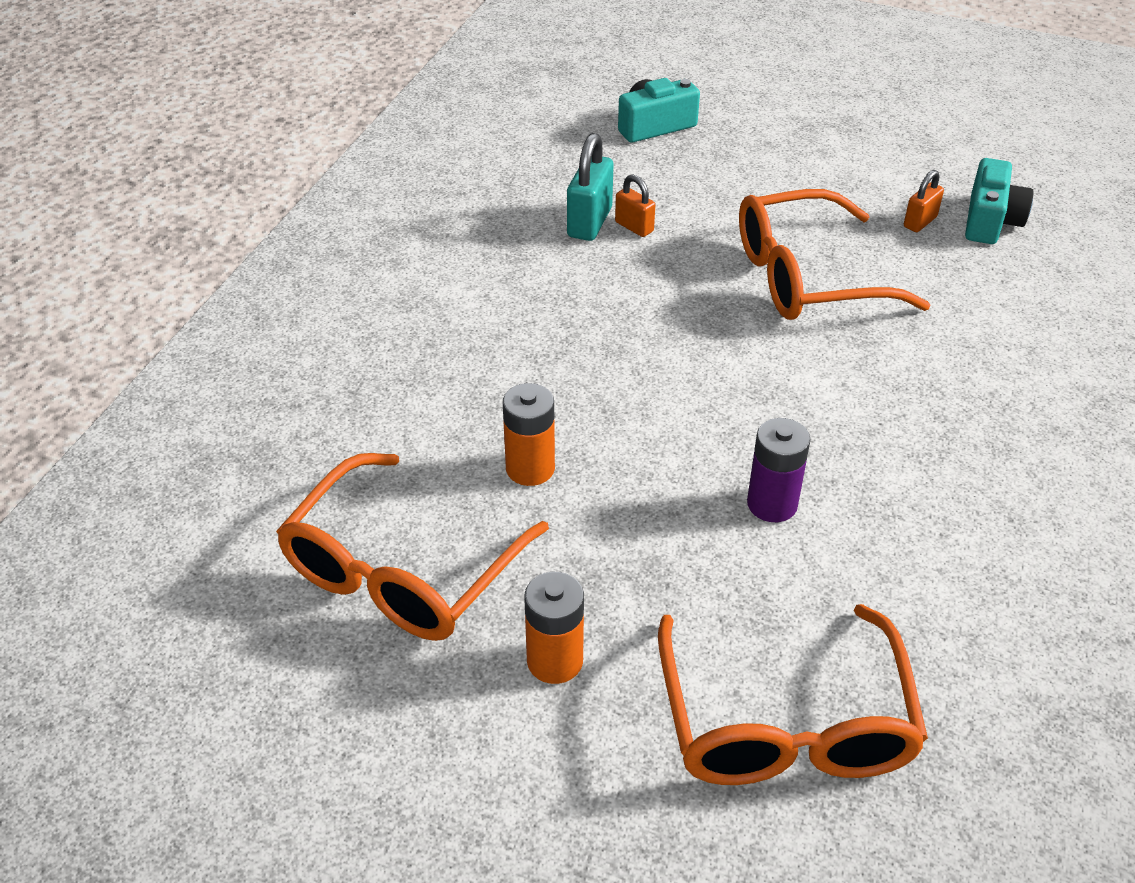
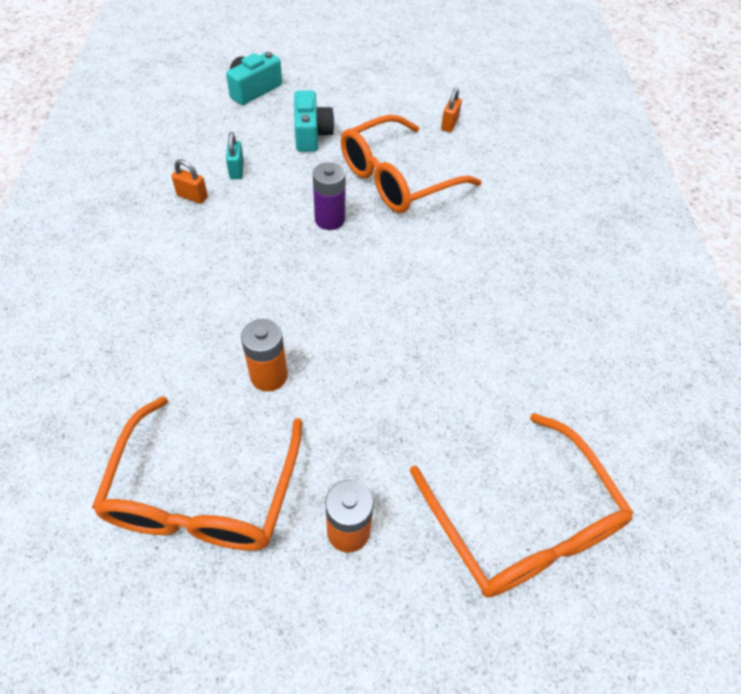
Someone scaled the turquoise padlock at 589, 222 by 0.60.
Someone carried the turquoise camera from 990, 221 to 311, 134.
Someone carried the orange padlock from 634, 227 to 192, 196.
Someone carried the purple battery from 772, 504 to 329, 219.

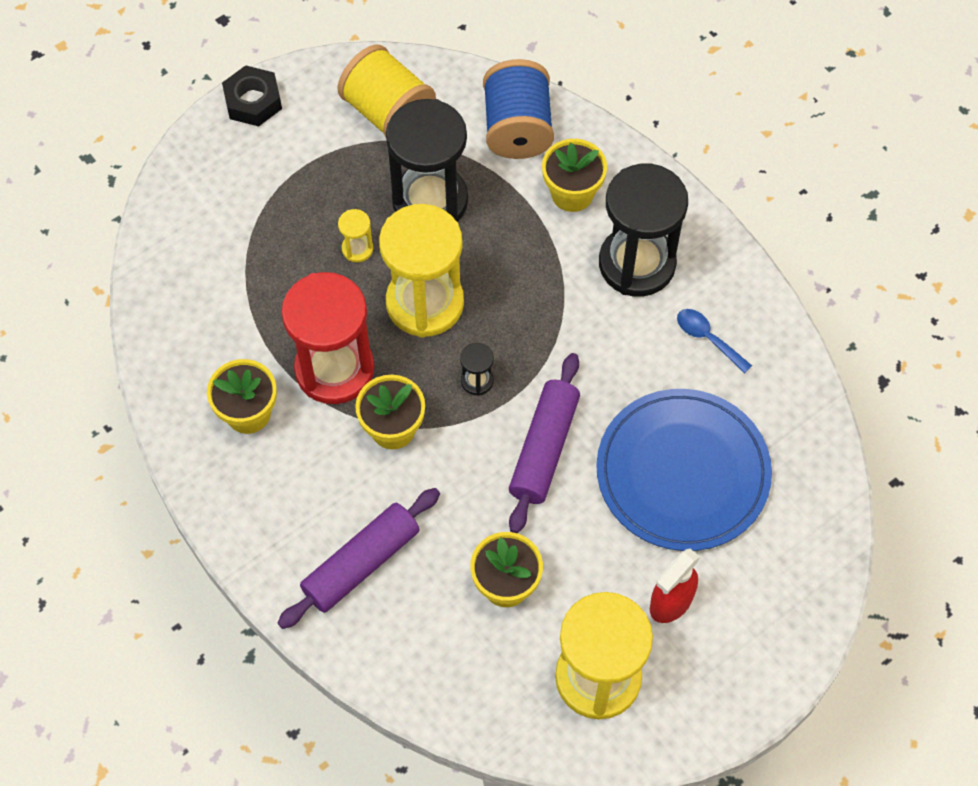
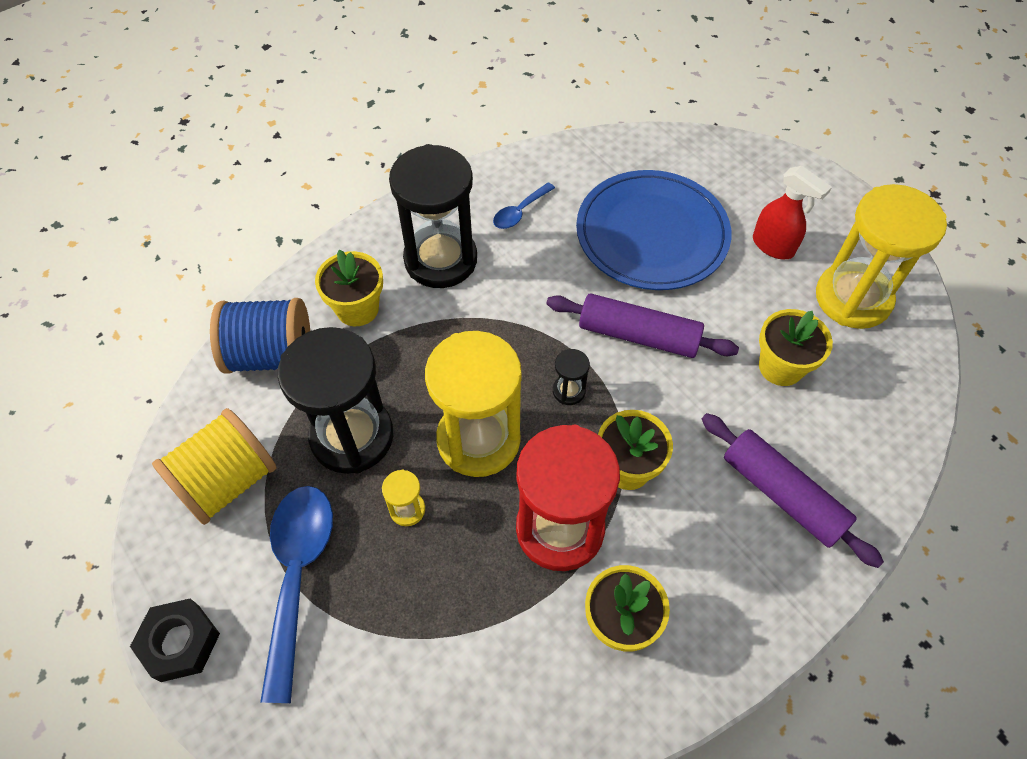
Someone put down the blue spoon at 297, 576.

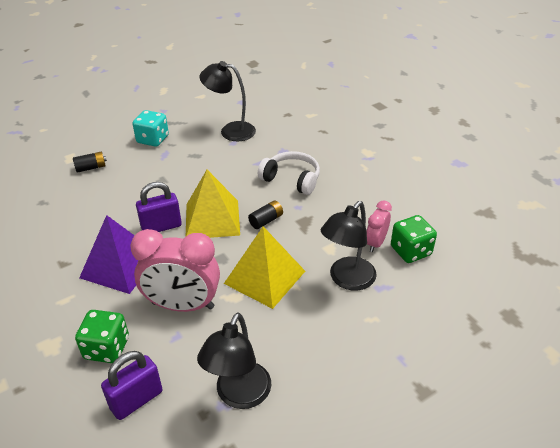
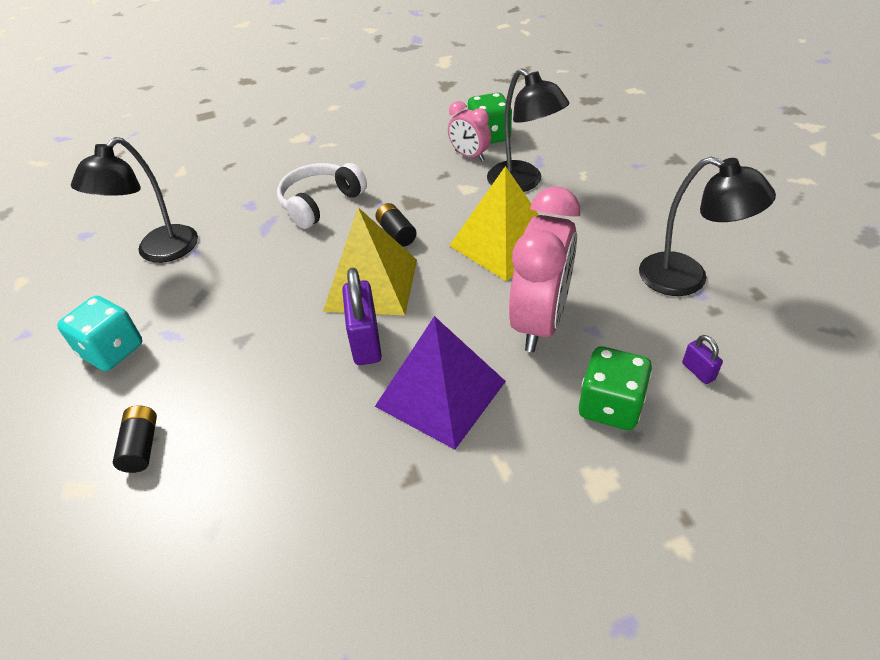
Someone scaled the purple padlock at 136, 400 by 0.50.

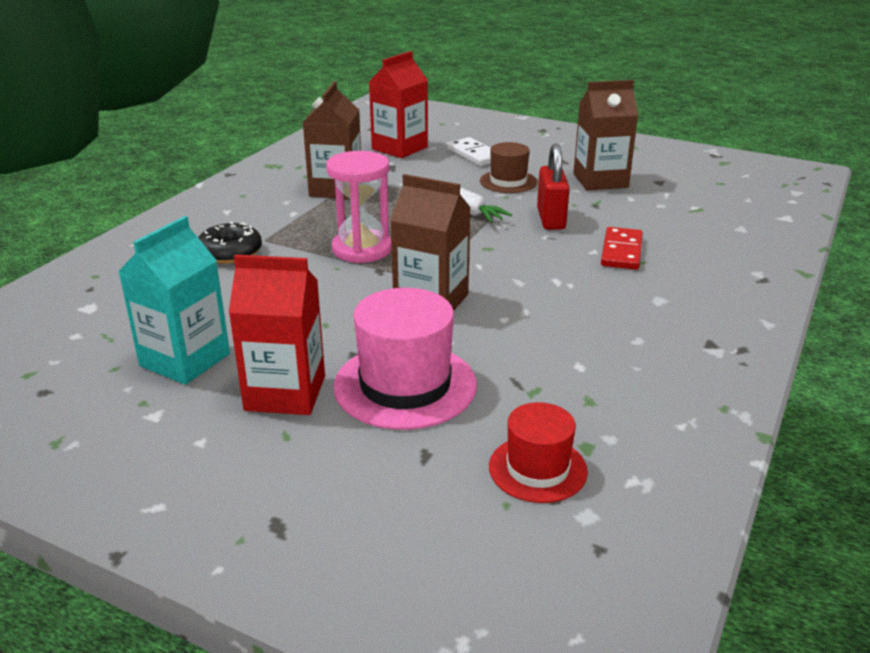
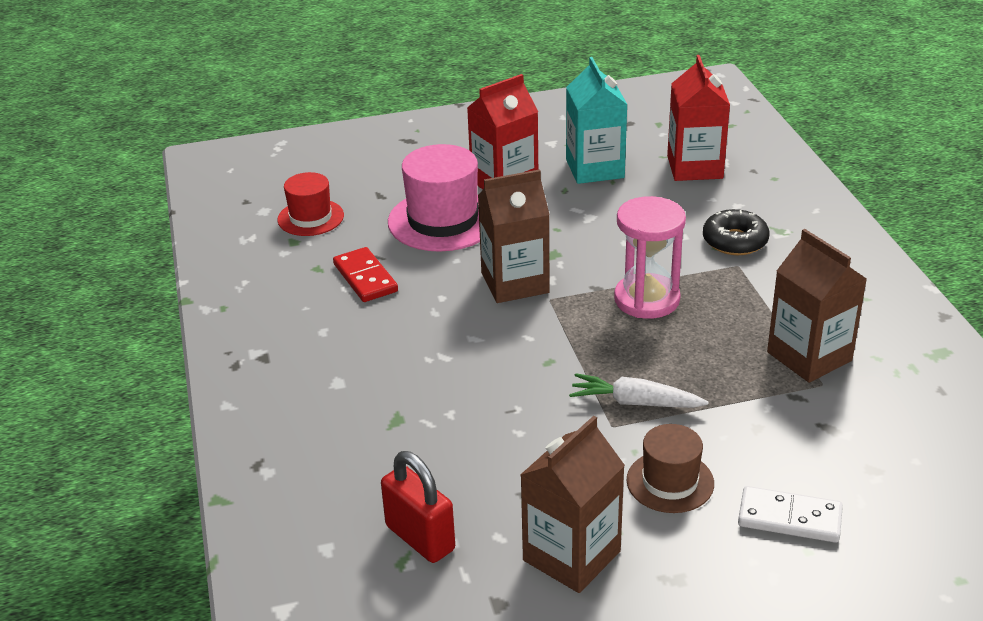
Someone carried the red carton from 399, 148 to 694, 167.
Someone carried the red padlock from 551, 219 to 420, 538.
Someone carried the red domino from 621, 251 to 365, 278.

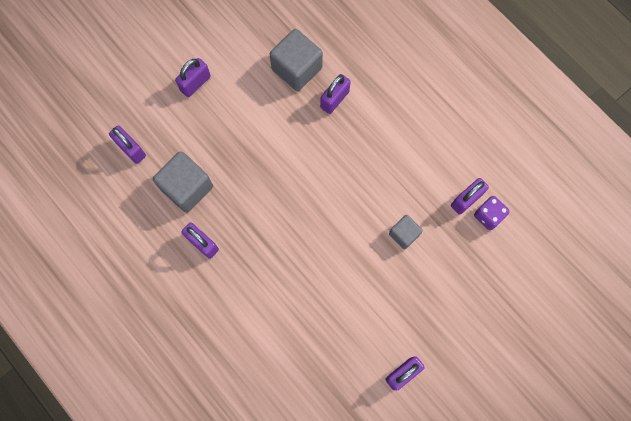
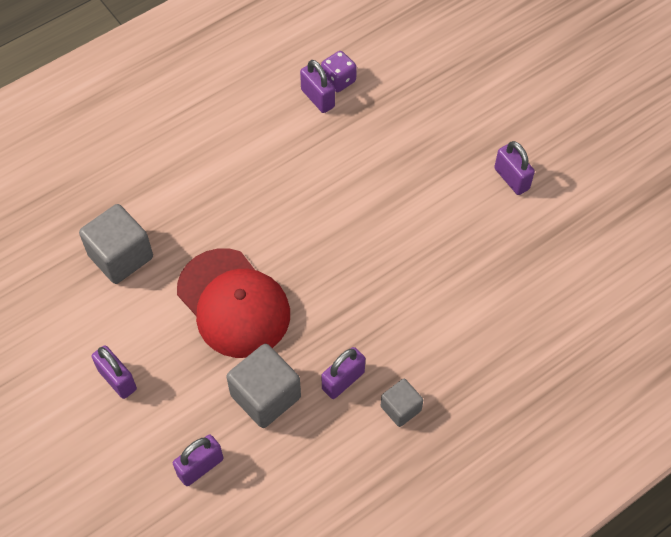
Someone took away the purple padlock at 334, 99.
Someone carried the grey cube from 404, 234 to 401, 408.
Someone put down the red cap at 233, 303.

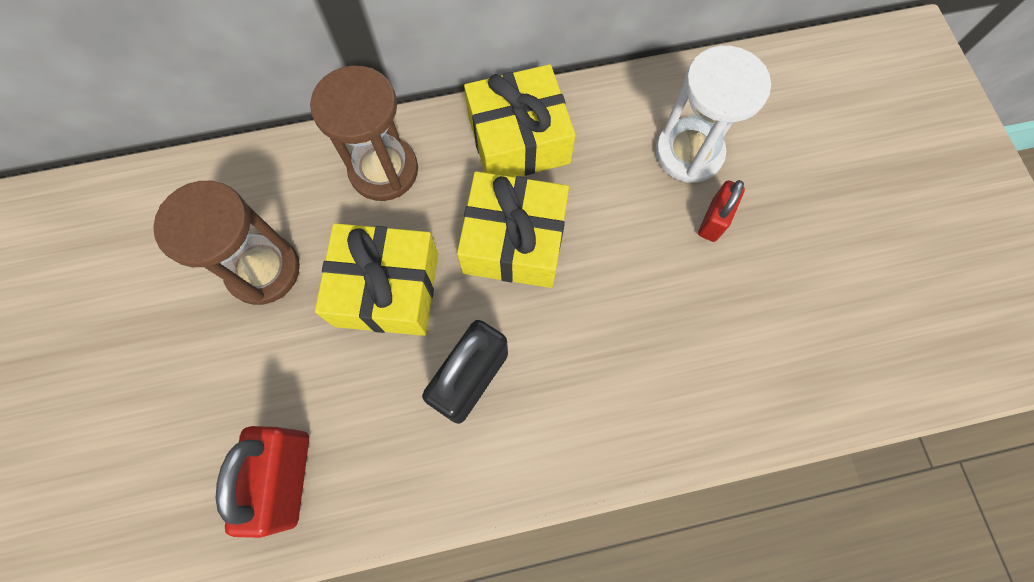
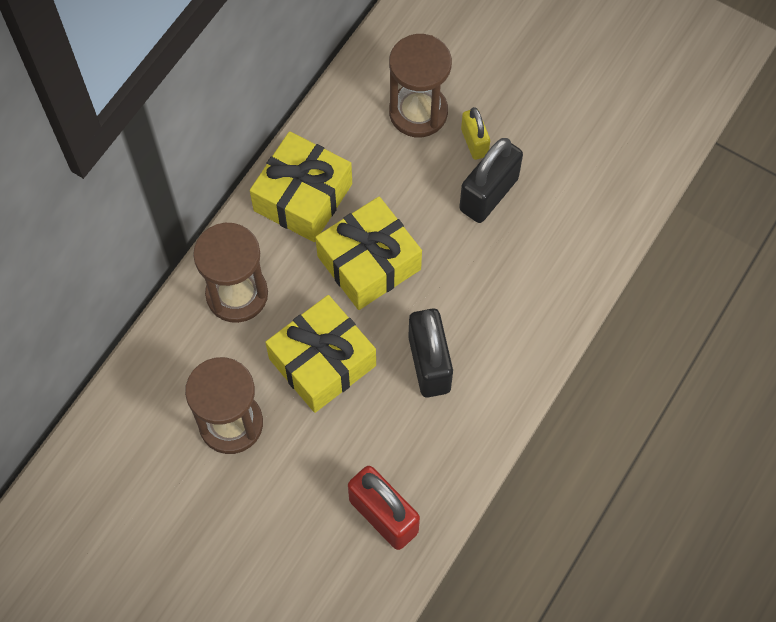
Someone repainted the white hourglass at 688, 153, which became the brown hourglass at 418, 112.
Someone repainted the red padlock at 713, 220, which became the yellow padlock at 474, 142.
Someone put down the black padlock at 489, 194.

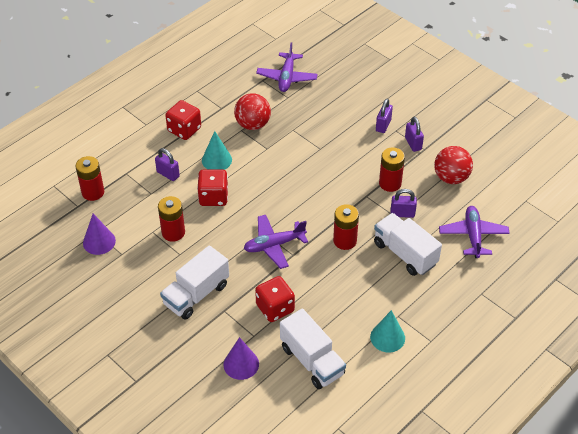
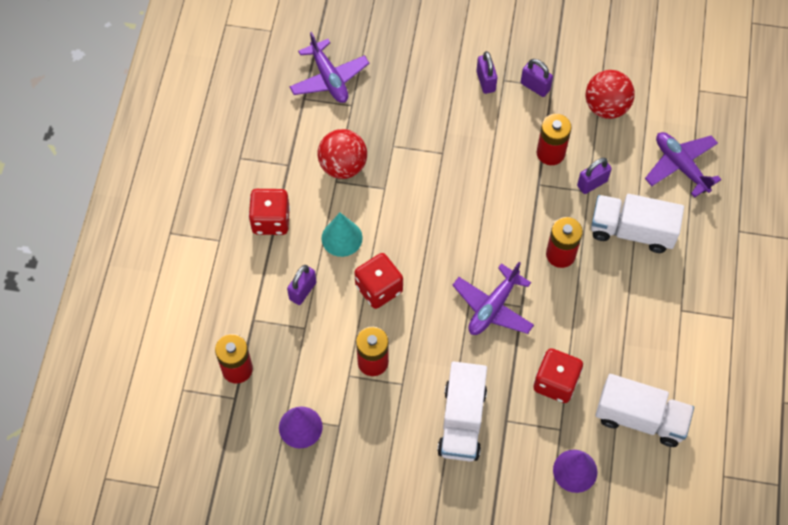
Someone rotated the purple padlock at 168, 174 by 60 degrees counterclockwise.
Someone took away the turquoise cone at 387, 337.

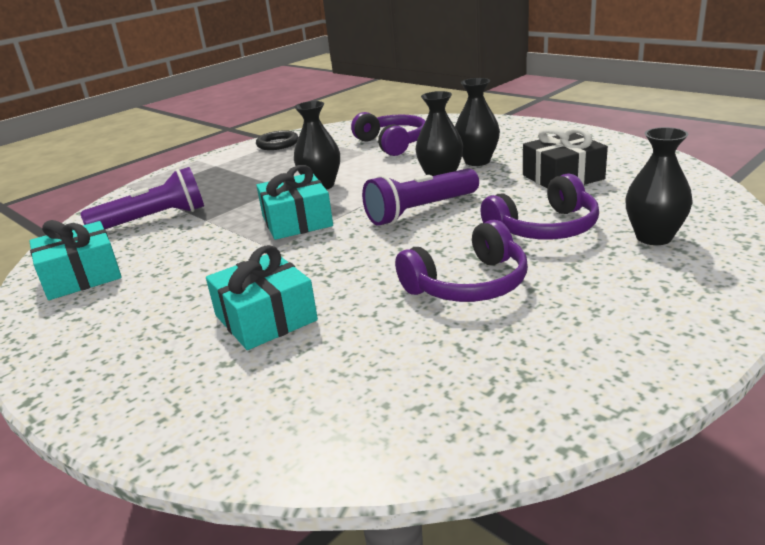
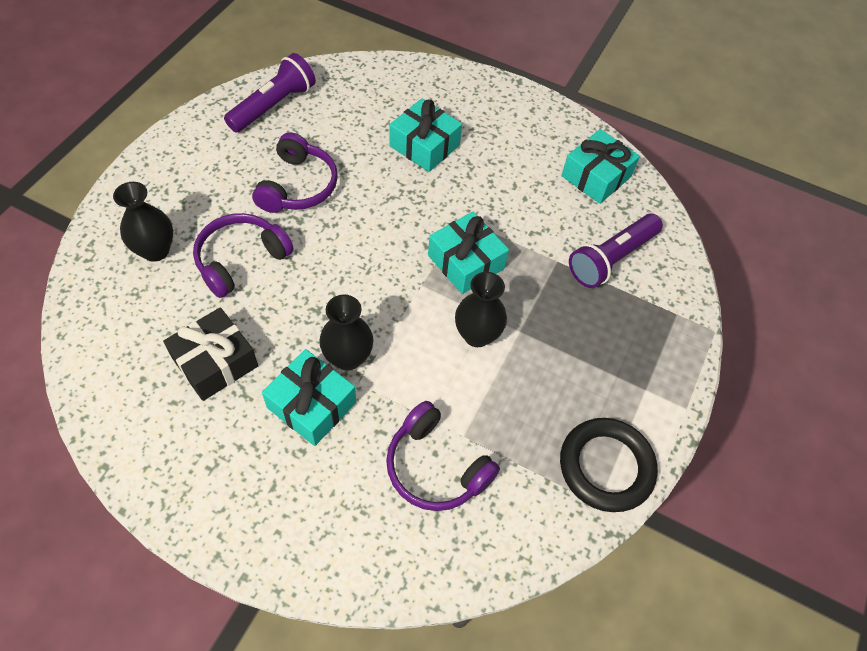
Someone swapped the black vase at 477, 161 for the turquoise gift at 312, 405.
Someone scaled the black ring at 277, 144 by 1.58.
Someone carried the purple flashlight from 420, 211 to 273, 105.
Someone rotated the purple headphones at 468, 284 by 150 degrees clockwise.

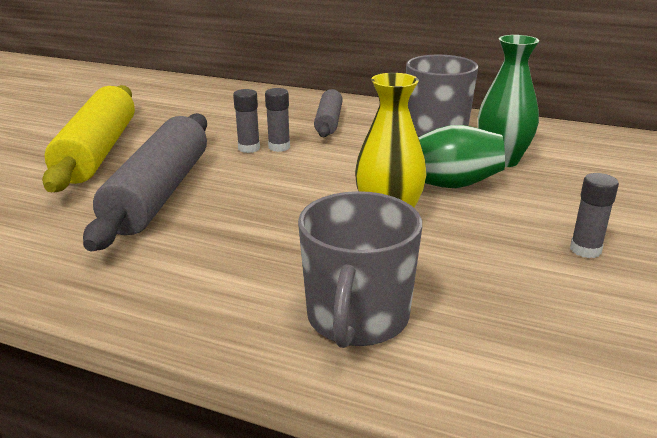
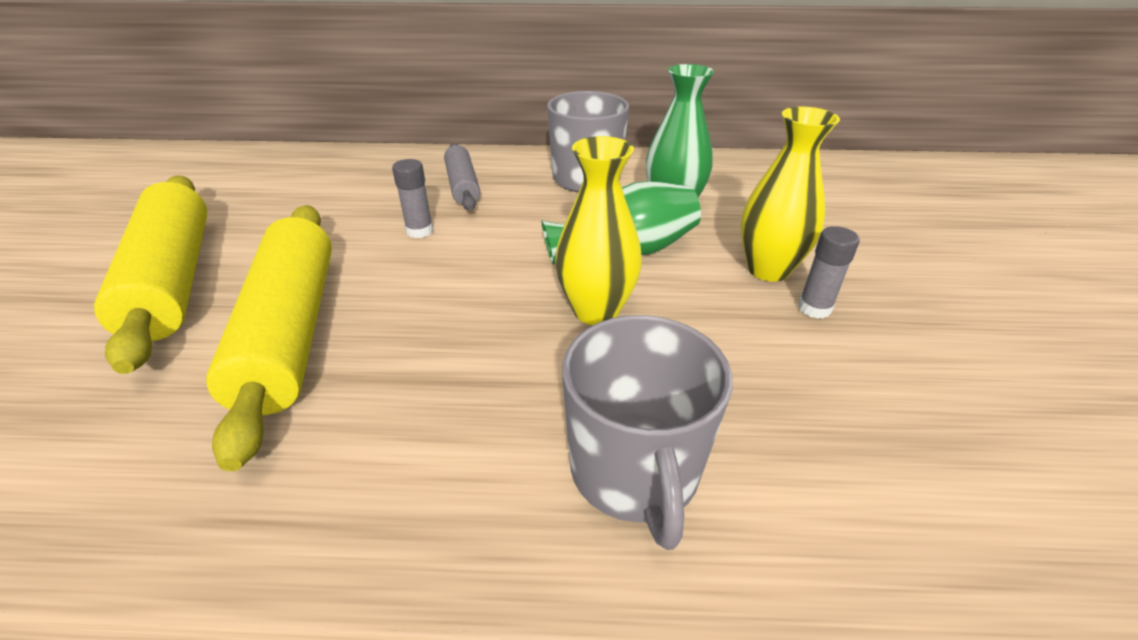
Someone took away the grey glue stick at 249, 148.
Someone repainted the grey rolling pin at 160, 193, which became the yellow rolling pin at 292, 331.
Someone put down the yellow vase at 768, 269.

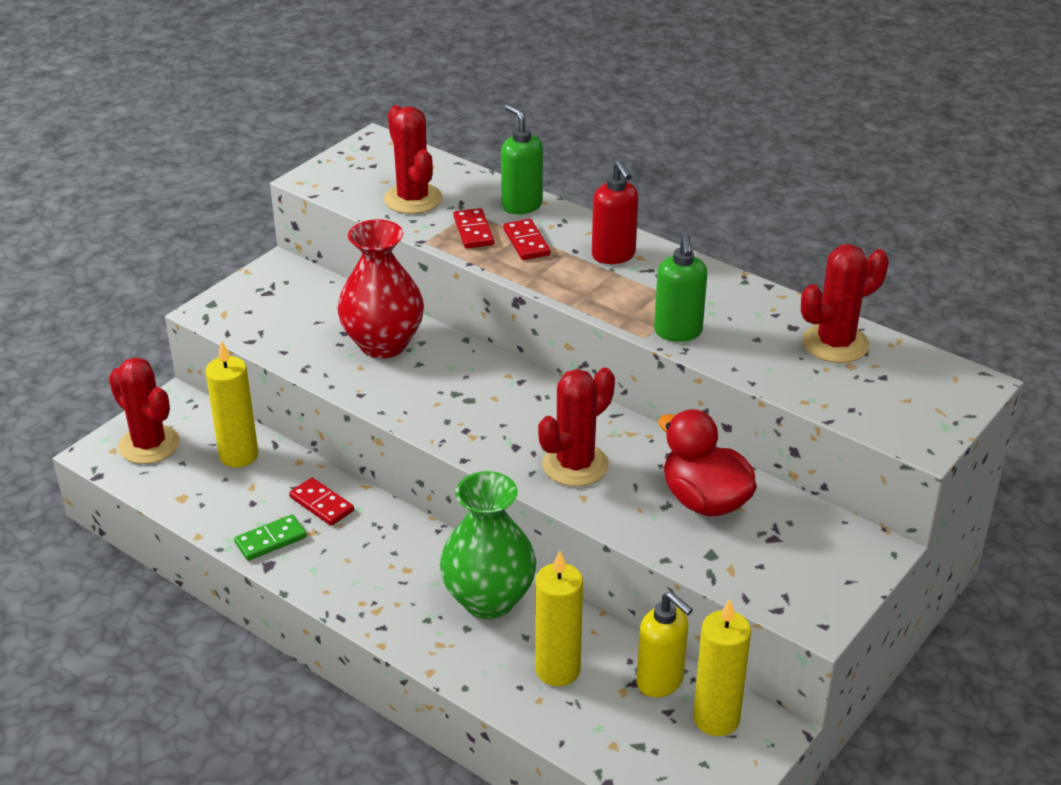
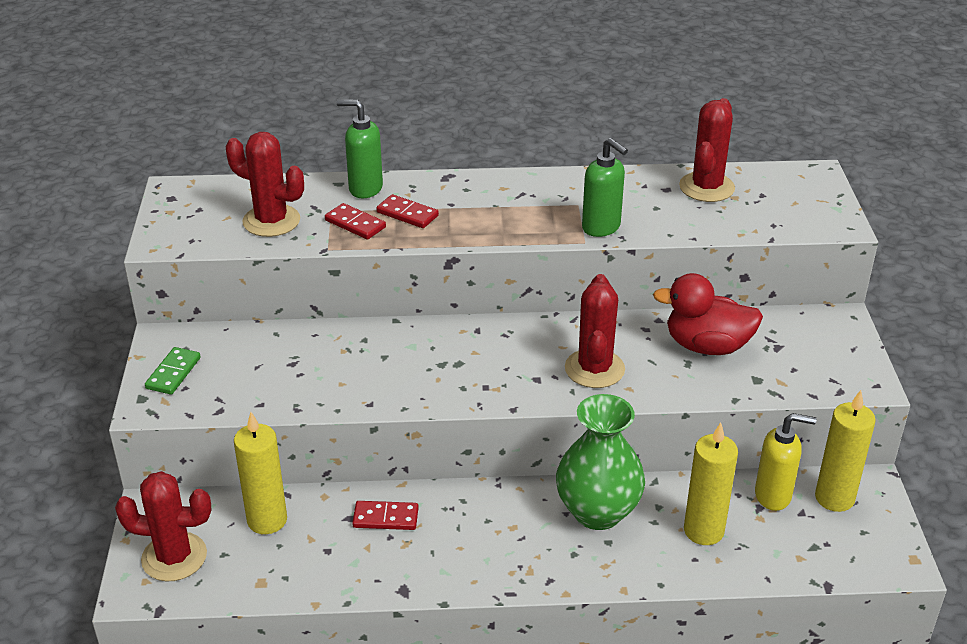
Someone took away the red soap dispenser at 613, 255.
Someone took away the red vase at 383, 344.
Someone carried the green domino from 271, 540 to 173, 373.

